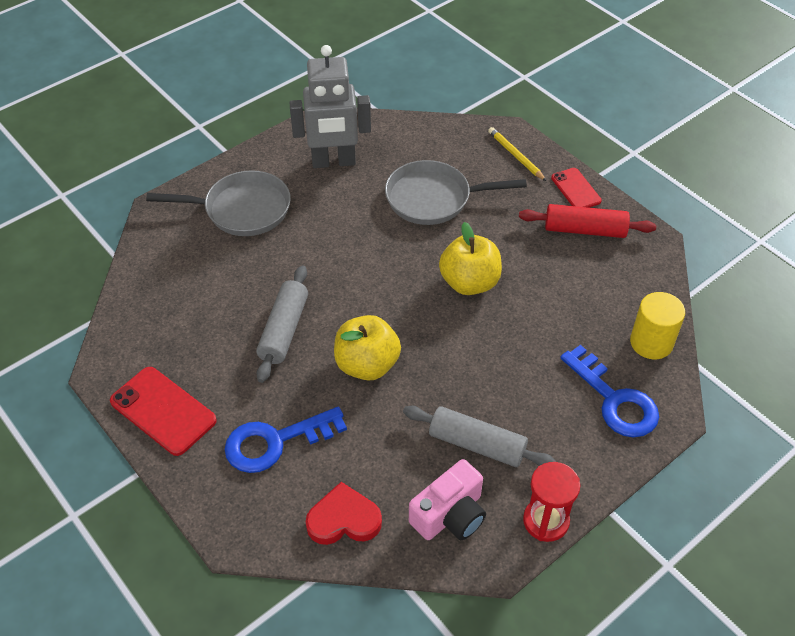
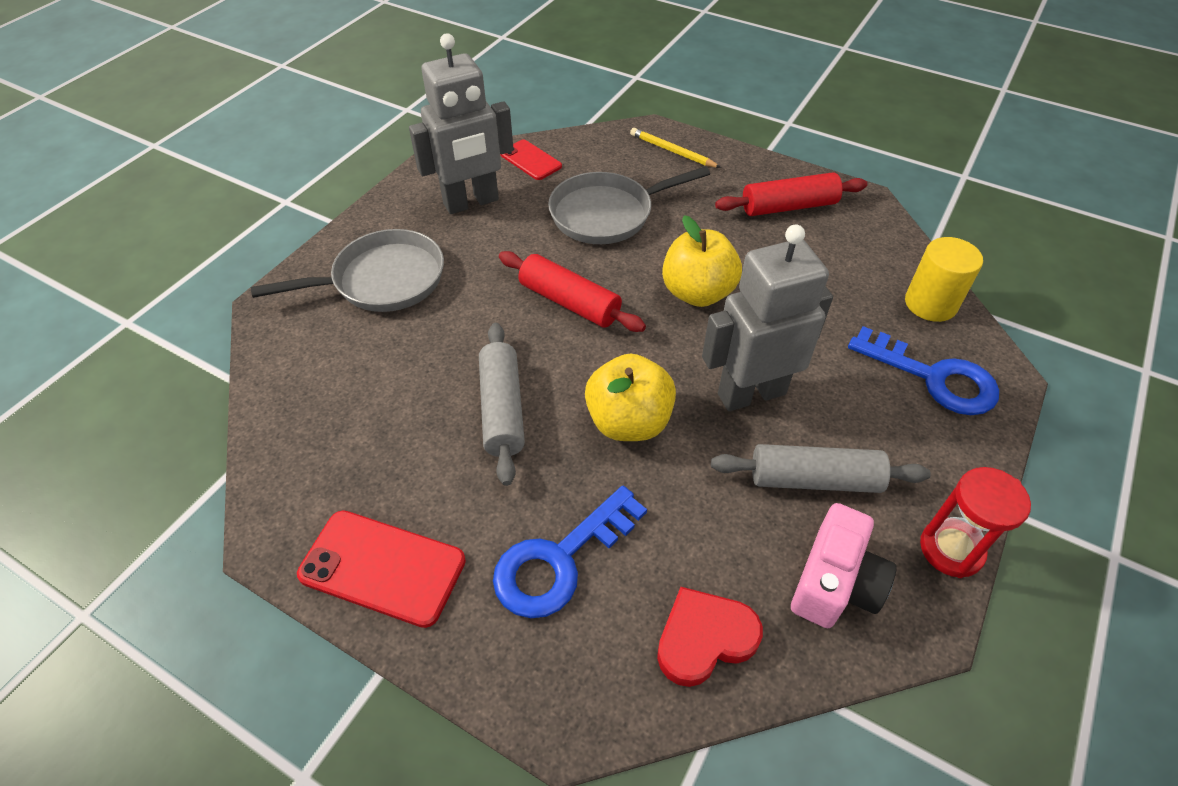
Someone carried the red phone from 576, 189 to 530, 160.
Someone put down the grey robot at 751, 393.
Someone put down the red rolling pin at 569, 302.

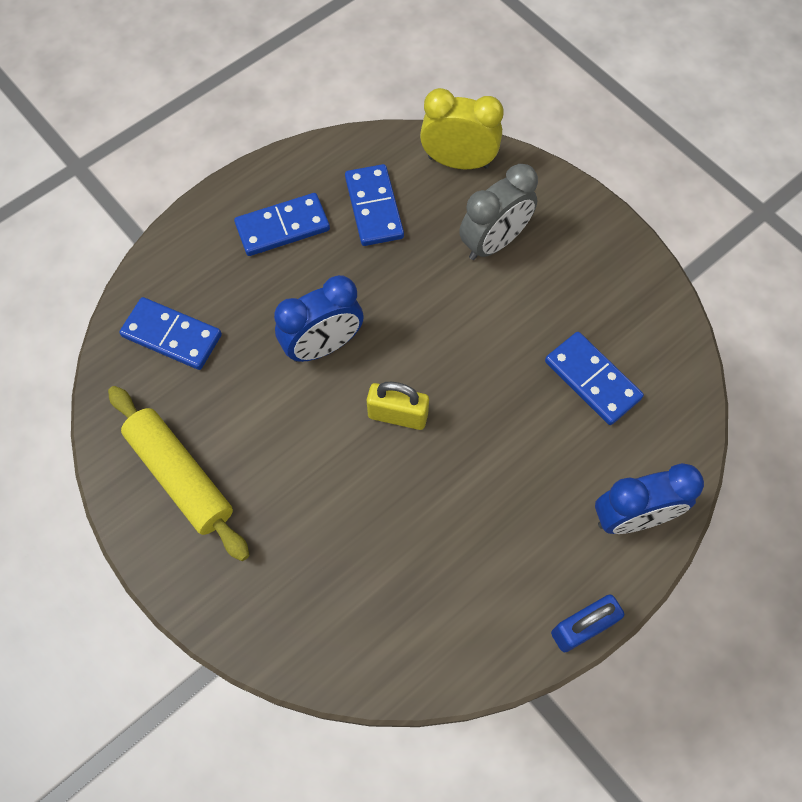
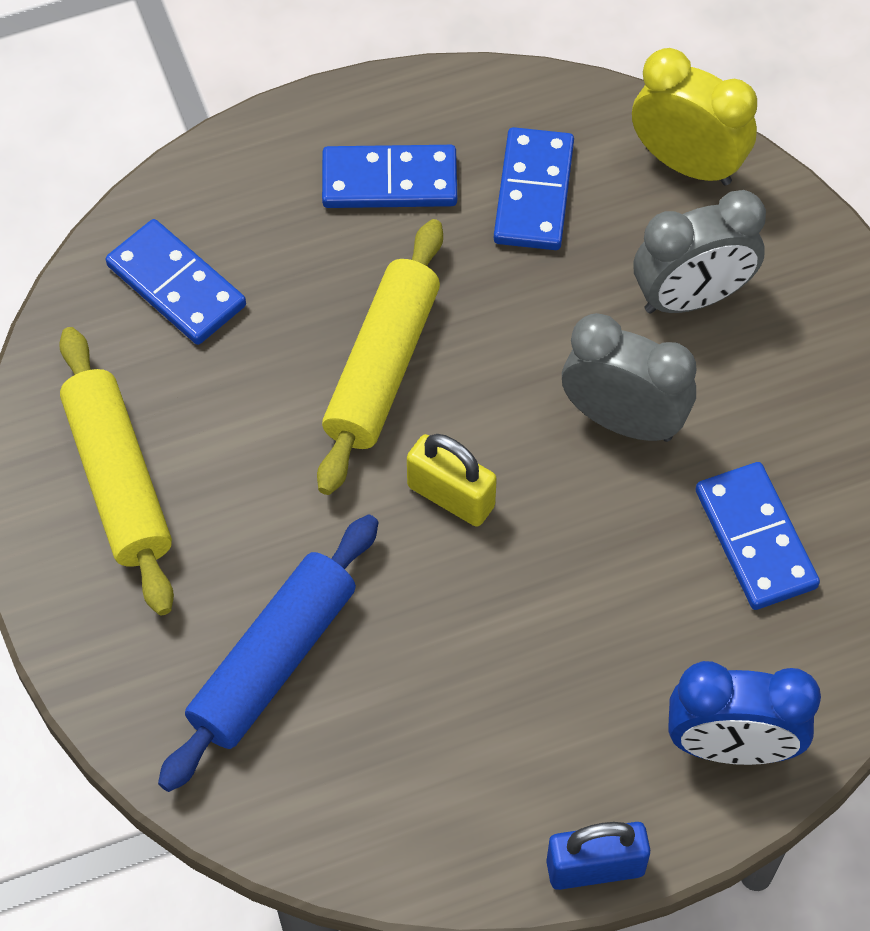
Someone swapped the blue clock at 323, 346 for the yellow rolling pin at 383, 367.
Someone put down the grey clock at 623, 420.
Someone put down the blue rolling pin at 273, 661.

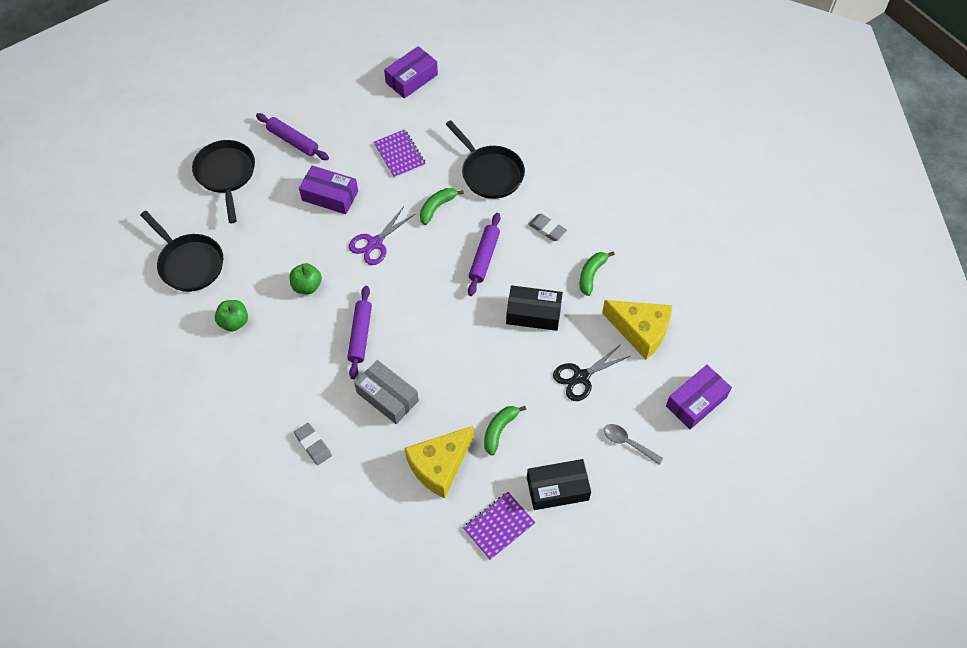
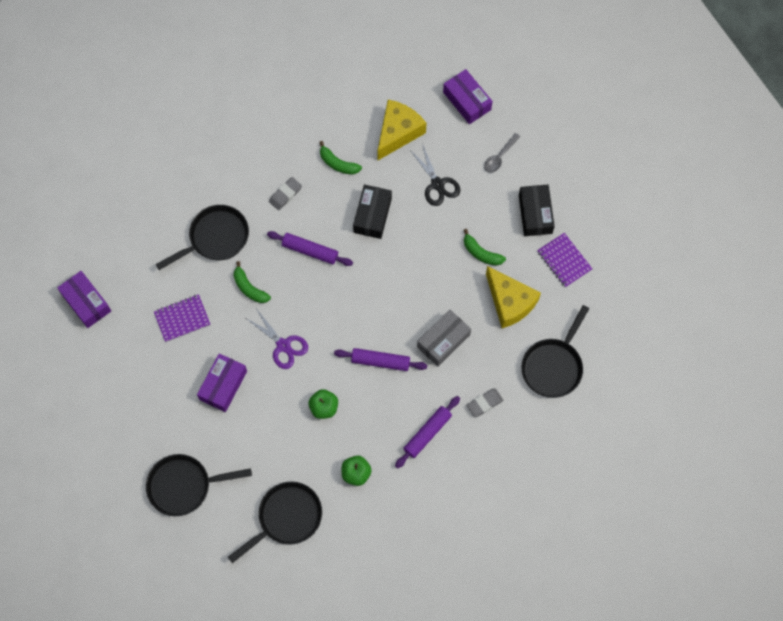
Someone carried the purple rolling pin from 293, 141 to 427, 433.
Someone put down the black pan at 553, 366.

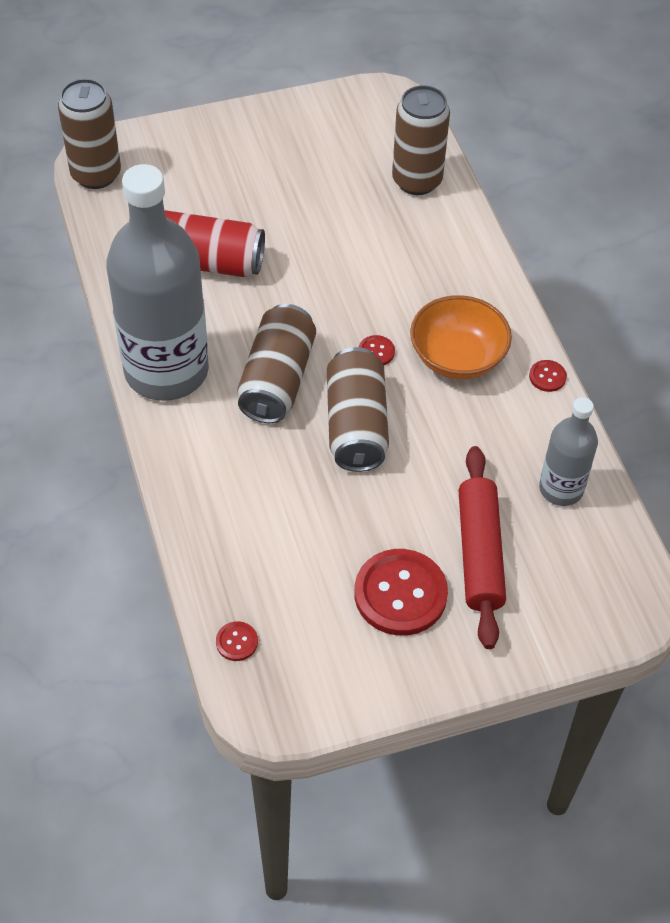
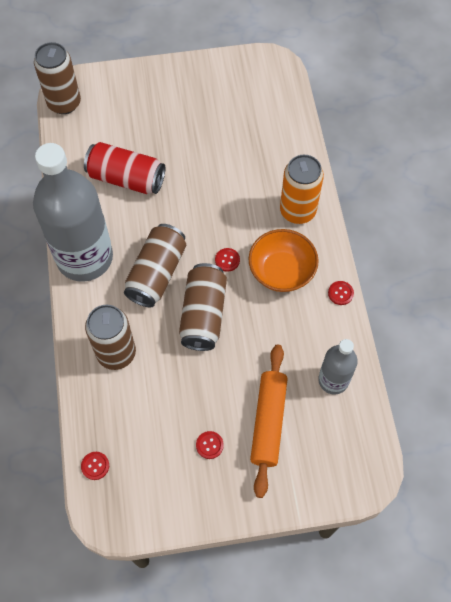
Someone carried the brown can from 417, 180 to 116, 353.
Someone repainted the red rolling pin at 480, 553, which became the orange rolling pin at 268, 422.
Someone scaled the red button at 400, 594 by 0.44.
Someone put down the orange can at 297, 211.

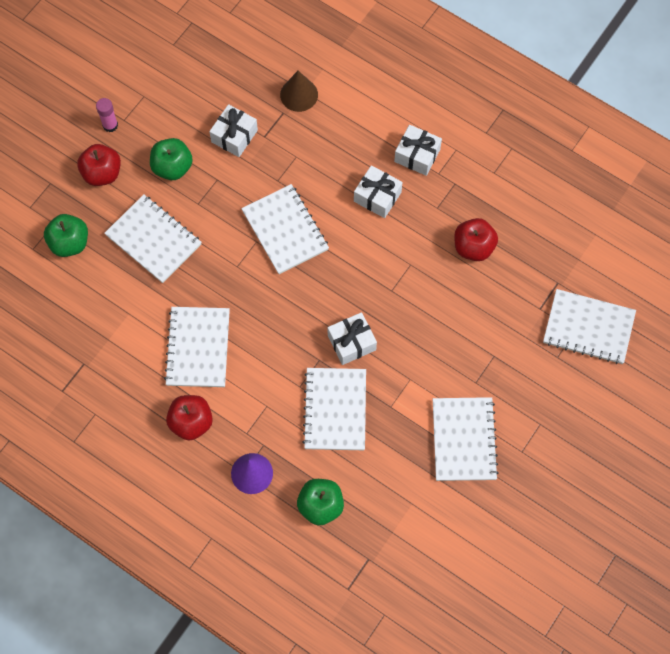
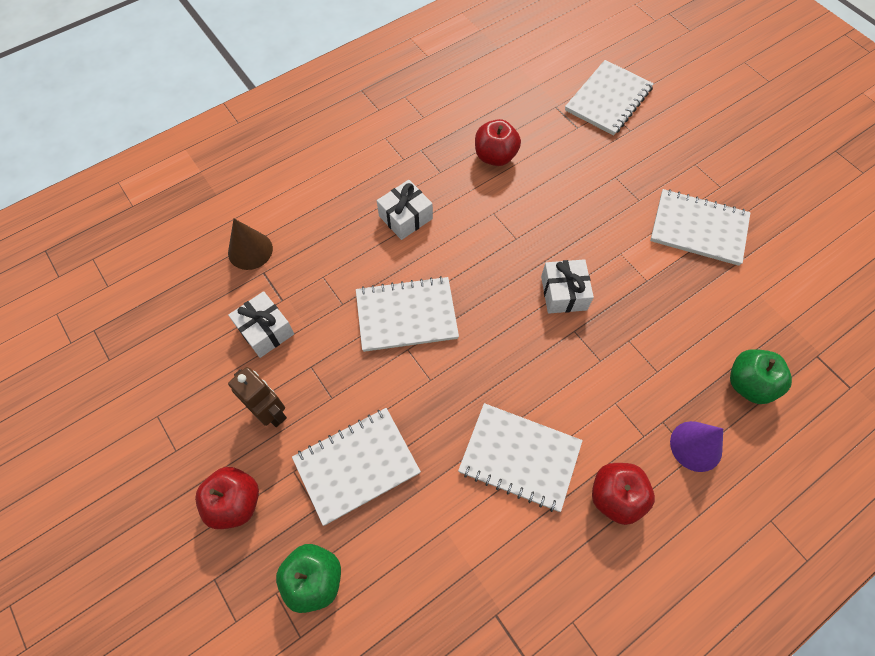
Someone took away the pink glue stick at 110, 125.
Someone took away the white gift at 417, 155.
Someone swapped the green apple at 172, 167 for the brown robot at 270, 412.
Someone took away the white notebook at 335, 410.

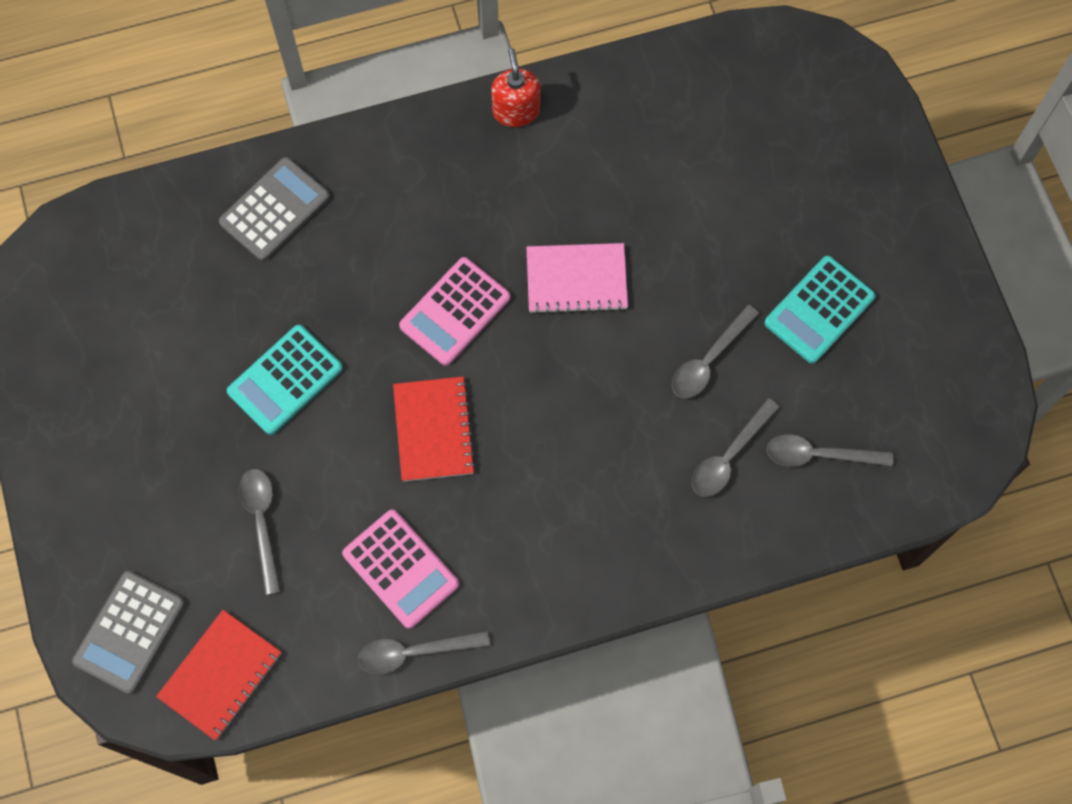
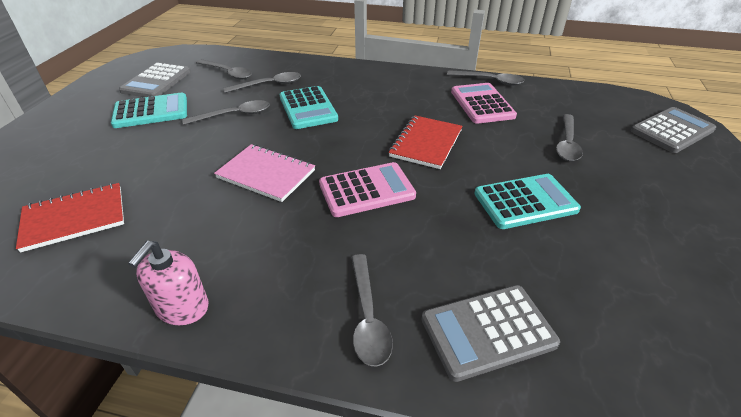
Someone repainted the red soap dispenser at 516, 110, which became the pink soap dispenser at 182, 307.
Someone carried the red notebook from 220, 675 to 74, 218.
Someone put down the grey calculator at 156, 81.
Someone put down the turquoise calculator at 308, 108.
Someone put down the grey spoon at 368, 317.

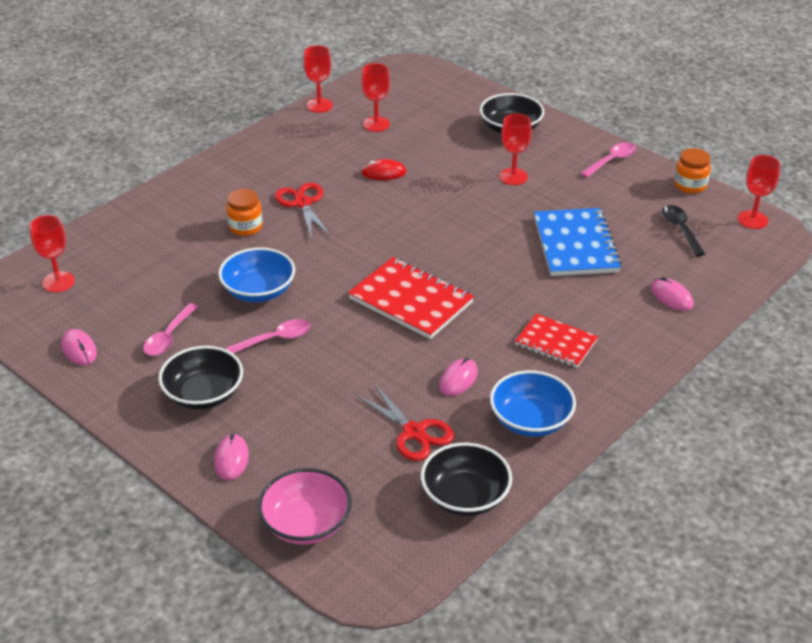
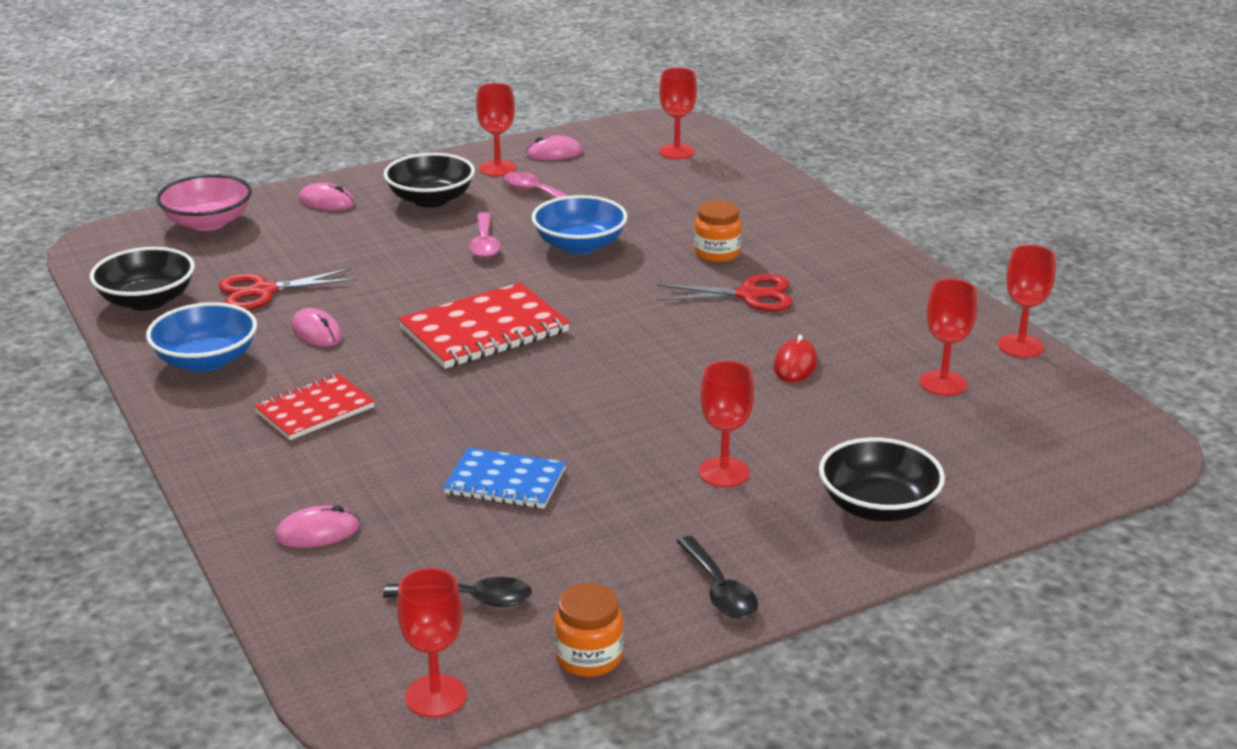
Someone repainted the pink spoon at 612, 161, which became the black spoon at 719, 589.
Someone scaled the blue notebook at 575, 245 by 0.64.
Someone put down the red goblet at 497, 168.

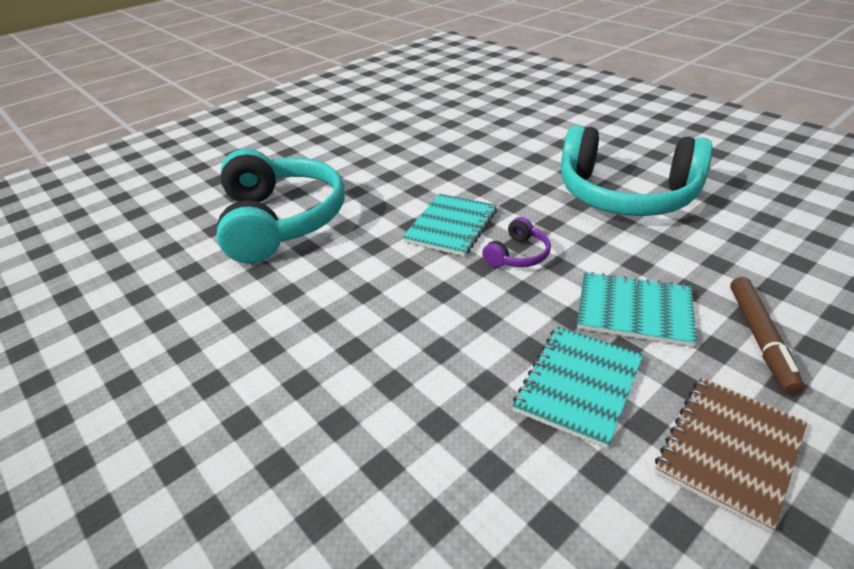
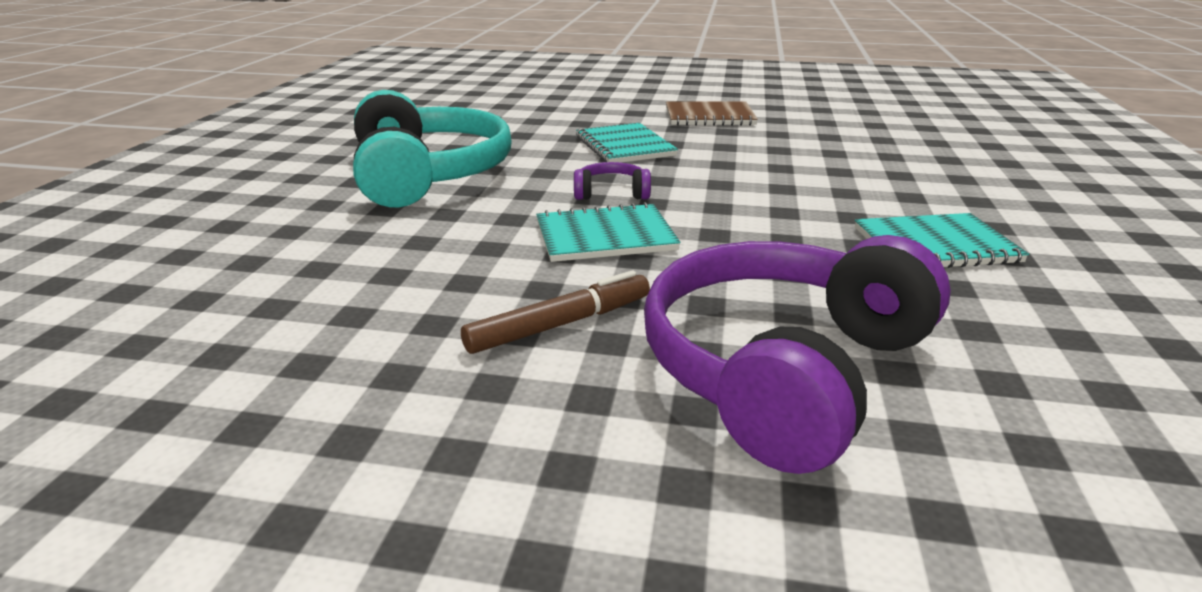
Someone repainted the turquoise headphones at 280, 221, which became the purple headphones at 784, 370.
Someone carried the brown marker from 760, 338 to 560, 324.
Someone carried the turquoise notebook from 578, 385 to 935, 245.

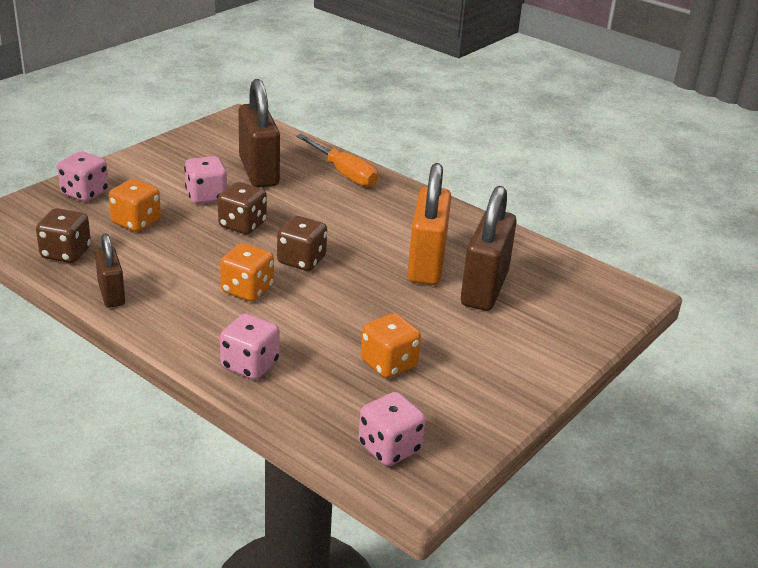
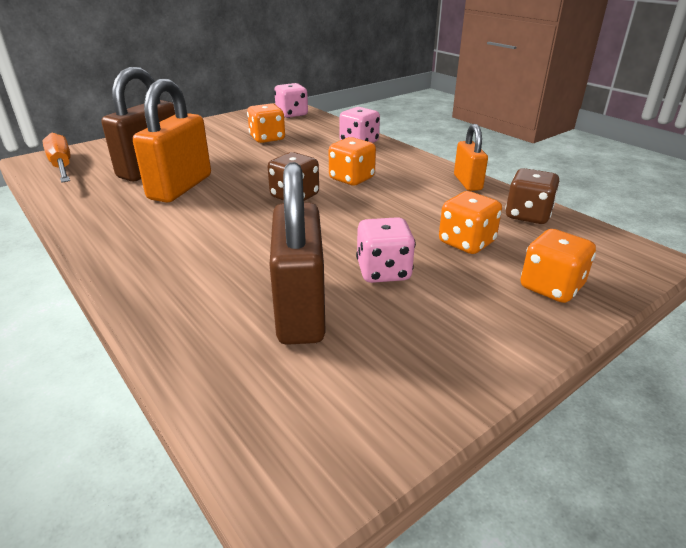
Someone carried the orange screwdriver from 344, 173 to 62, 166.
Someone repainted the pink dice at 85, 193, which became the orange dice at 551, 287.
Someone took away the brown dice at 242, 225.
Someone repainted the brown padlock at 111, 294, which became the orange padlock at 467, 182.

